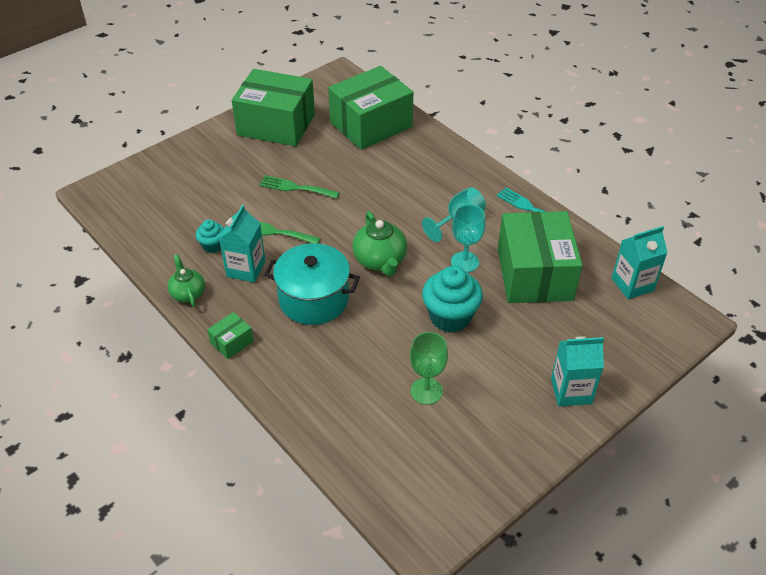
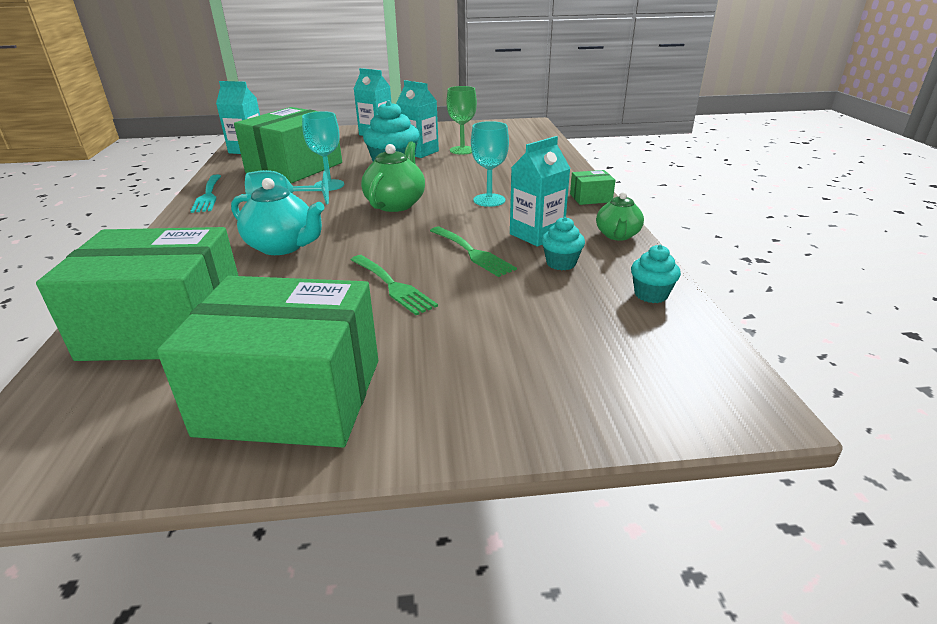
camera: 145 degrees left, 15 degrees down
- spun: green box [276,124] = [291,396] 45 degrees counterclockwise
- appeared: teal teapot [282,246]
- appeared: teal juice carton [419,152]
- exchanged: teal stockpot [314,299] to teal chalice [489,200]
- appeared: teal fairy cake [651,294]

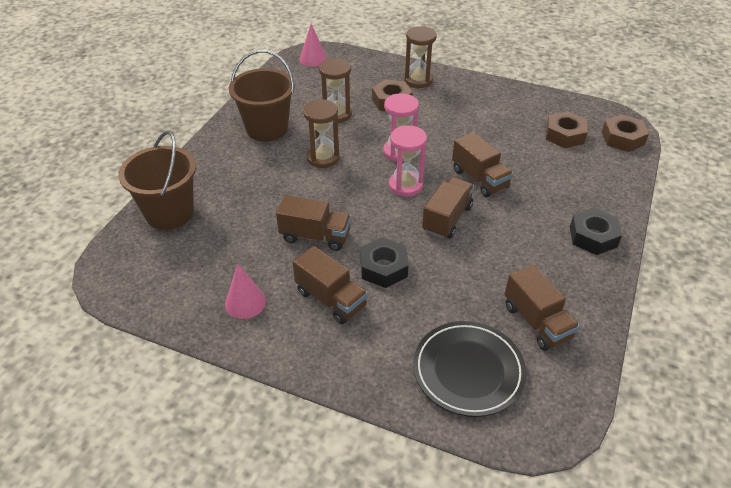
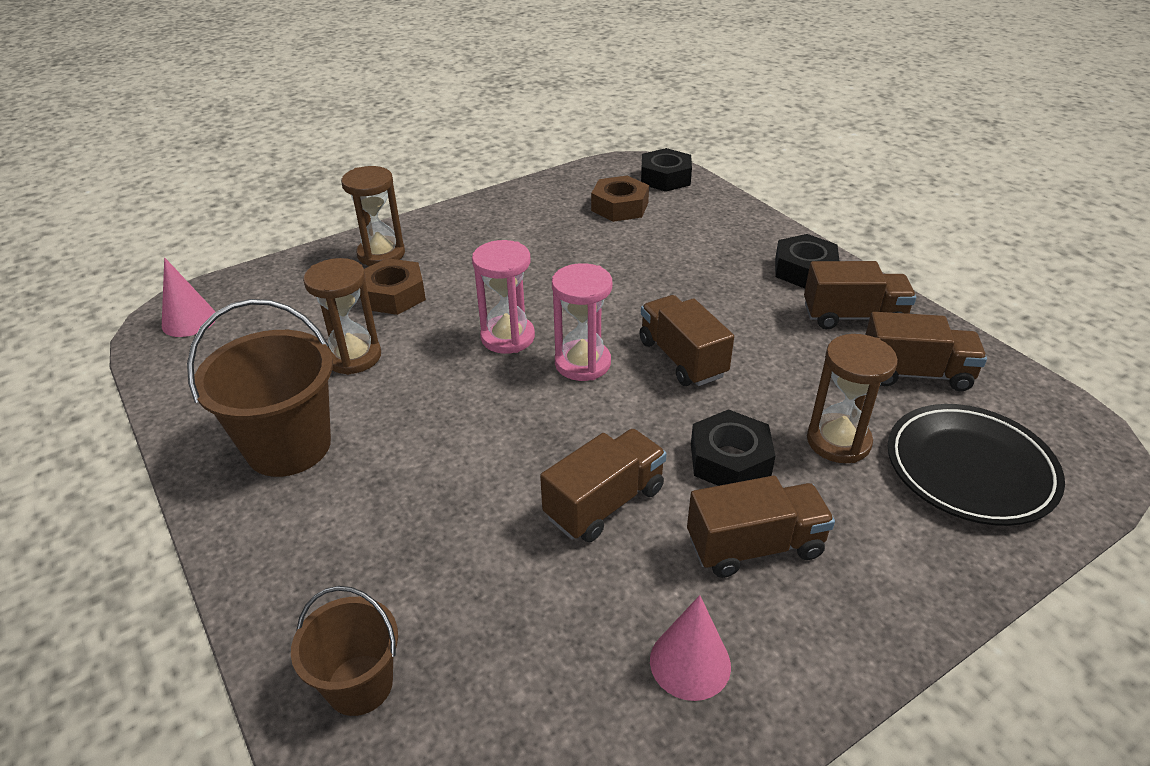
camera: 55 degrees left, 5 degrees down
- size: russet pail [169,213] = [359,684] x0.61
- colour: russet nut [622,138] to black nut [665,178]
- relocated: russet lorry [479,179] to [853,316]
- relocated: russet sandglass [323,158] to [838,441]

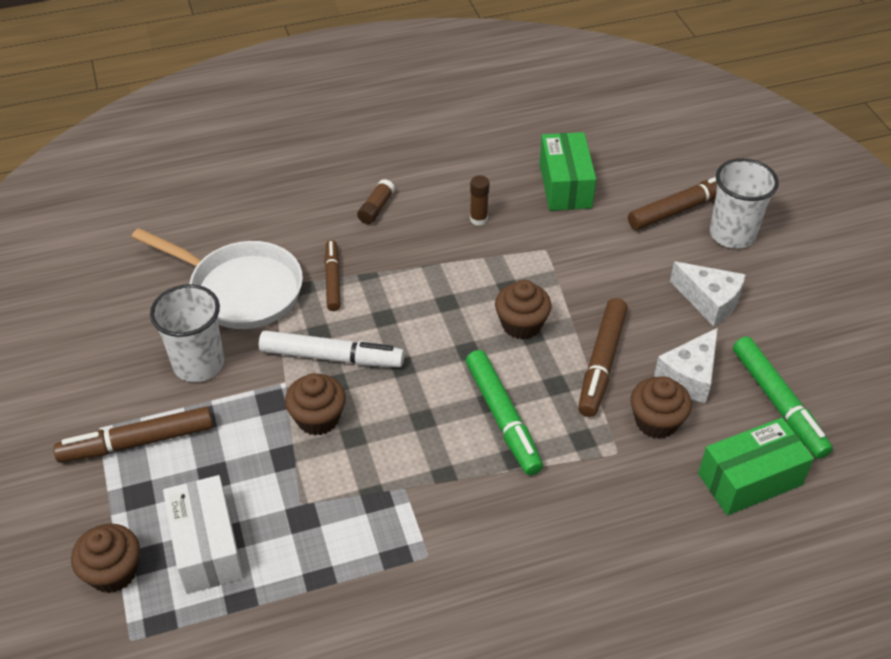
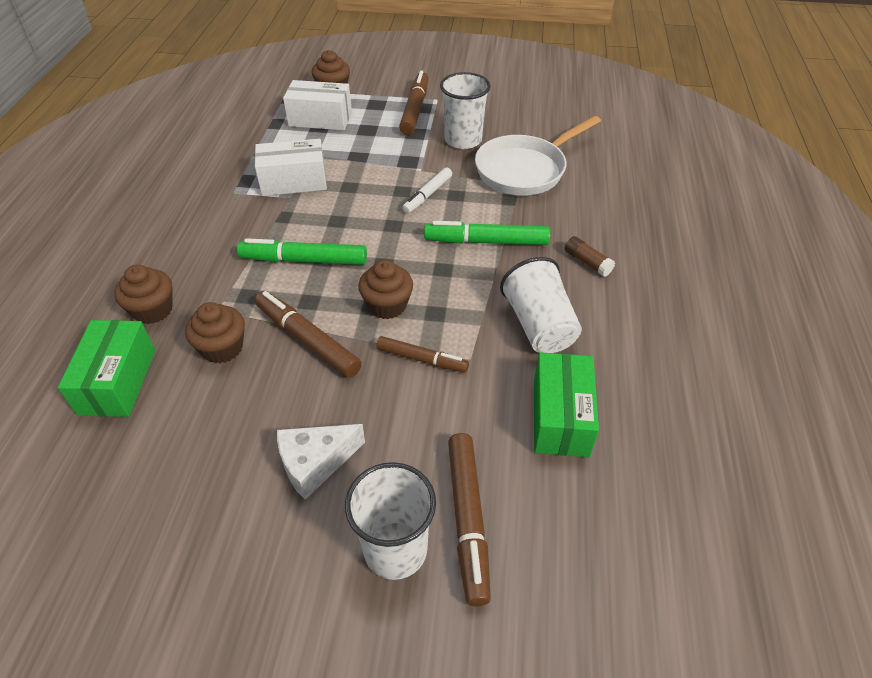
camera: 115 degrees right, 0 degrees up
- relocated: russet fairy cake [318,418] to [153,310]
- appeared: snow-white box [294,181]
- relocated: russet marker pen [333,280] to [422,359]
- size: snow-white marker pen [331,357] = [427,195] x0.65
- relocated: green marker pen [778,403] to [486,241]
- exchanged: russet stick of glue [478,219] to snow-white beaker [539,325]
- spun: green box [565,185] = [560,417] 75 degrees clockwise
- missing: snow-white cheese wedge [689,376]

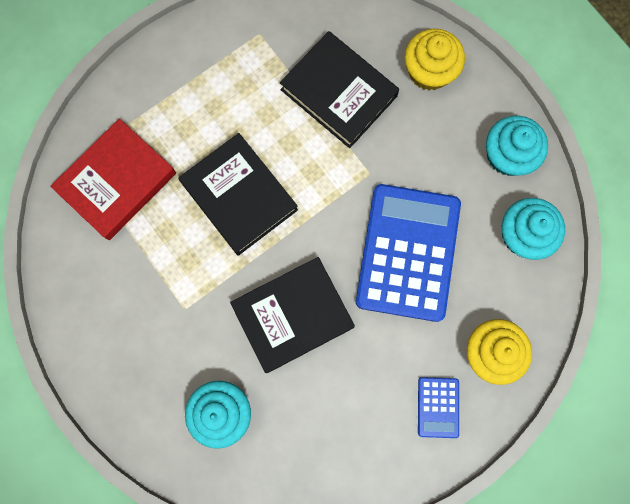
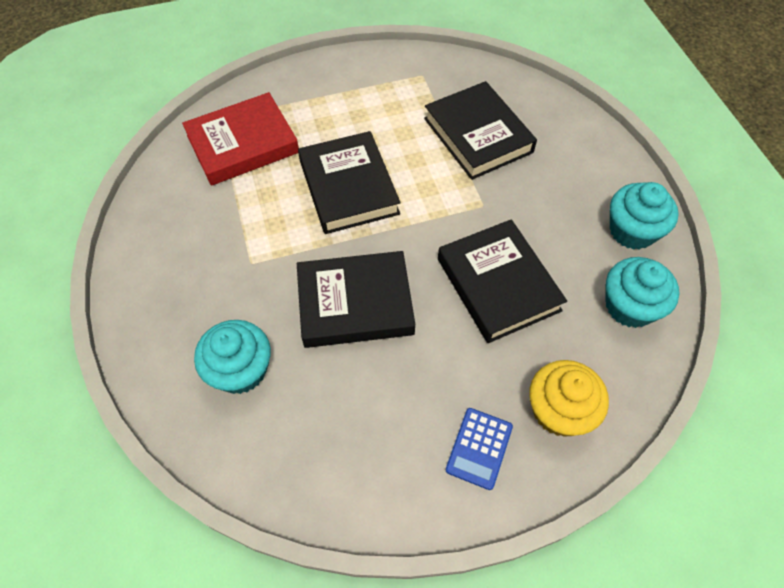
camera: 20 degrees right, 20 degrees down
- exchanged: cobalt pocket calculator [408,252] to black hardcover [498,284]
- missing: golden fairy cake [429,71]

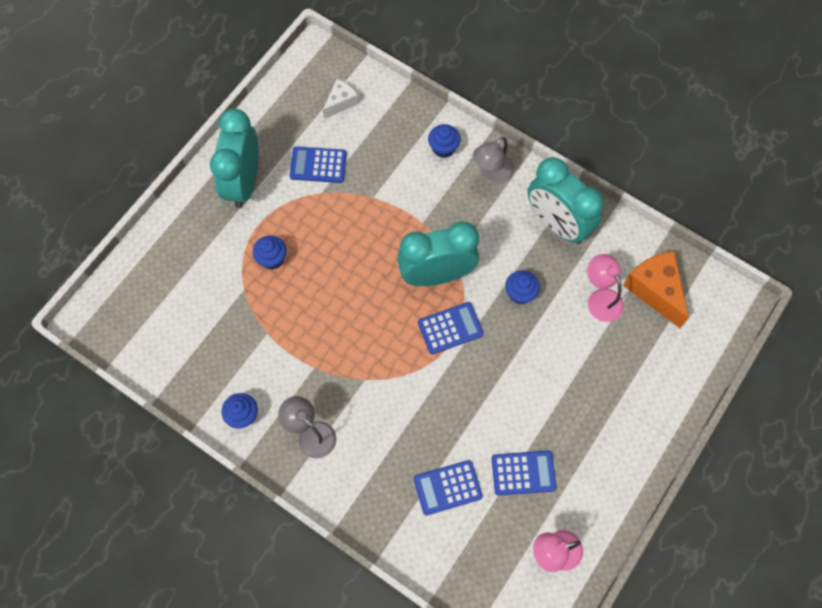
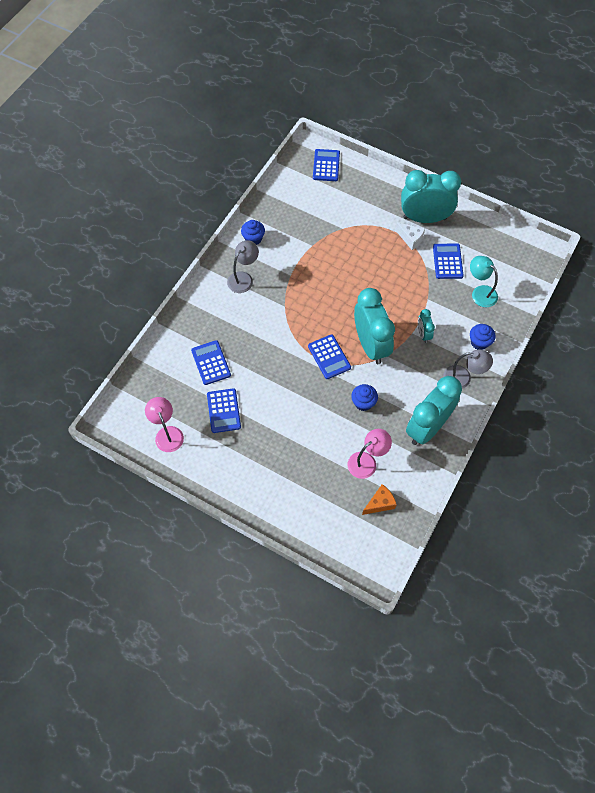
camera: 85 degrees right, 5 degrees down
- appeared: cobalt pocket calculator [326,165]
- size: bright orange cheese wedge [655,290] = [380,503] x0.58
- relocated: snow-white cheese wedge [340,102] to [410,239]
- appeared: teal bedside clock [423,334]
- spun: grey lamp [492,174] = [463,378] 150 degrees clockwise
- appeared: teal lamp [480,292]
- missing: cobalt fairy cake [272,259]

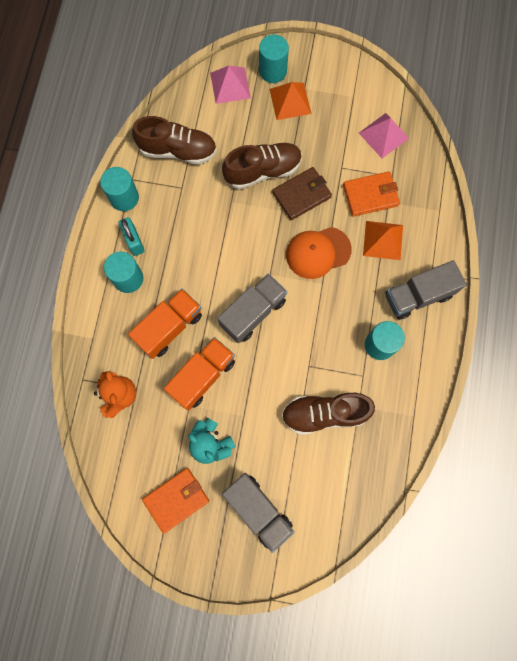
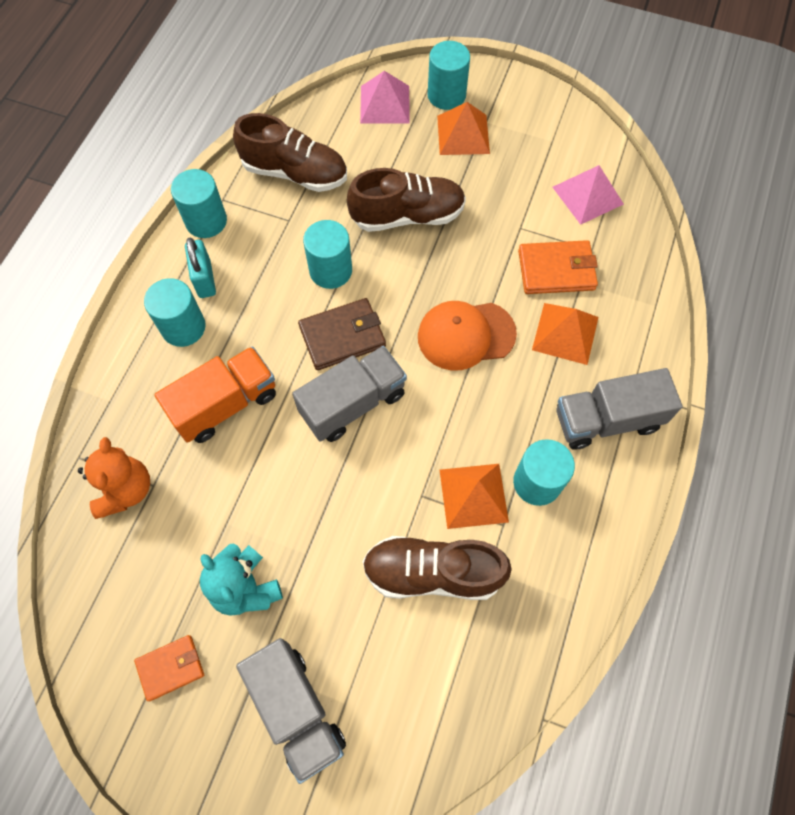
camera: 10 degrees right, 10 degrees down
- size: bright orange billfold [176,499] = [170,667] x0.66
- relocated: russet billfold [301,195] to [342,336]
- appeared: teal solid cylinder [330,270]
- appeared: bright orange solid pyramid [473,495]
- missing: bright orange lorry [202,376]

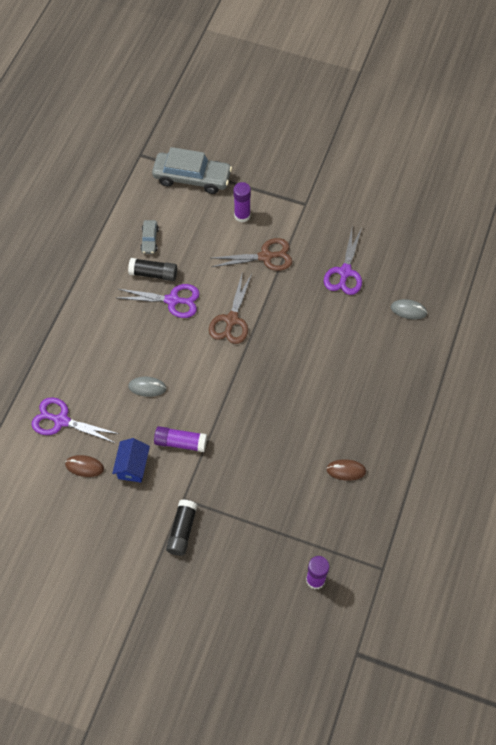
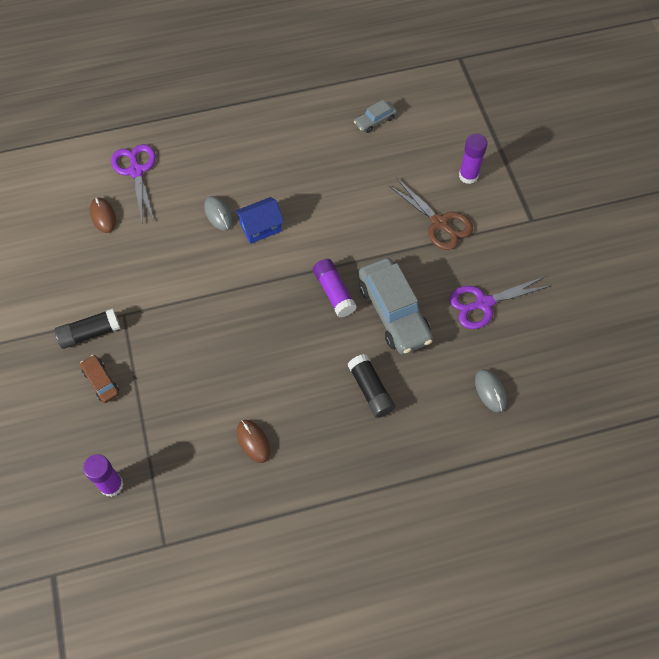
camera: 55 degrees right, 0 degrees up
- appeared: russet car [101,381]
- relocated: cobalt cottage [133,466] to [260,227]
- relocated: royal purple stick of glue [181,442] to [334,292]
- relocated: black stick of glue [153,274] to [370,390]
- relocated: grey car [192,178] to [393,312]
- missing: royal purple scissors [172,300]
- missing: russet scissors [231,320]

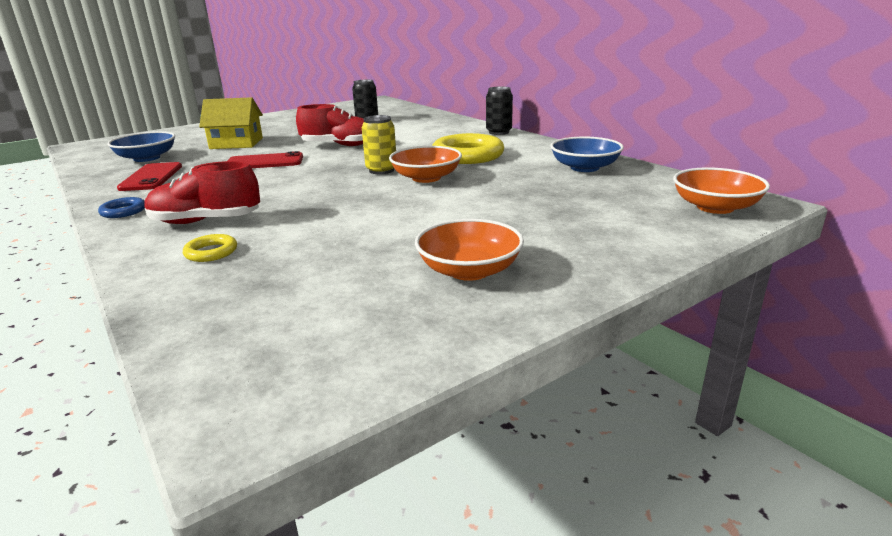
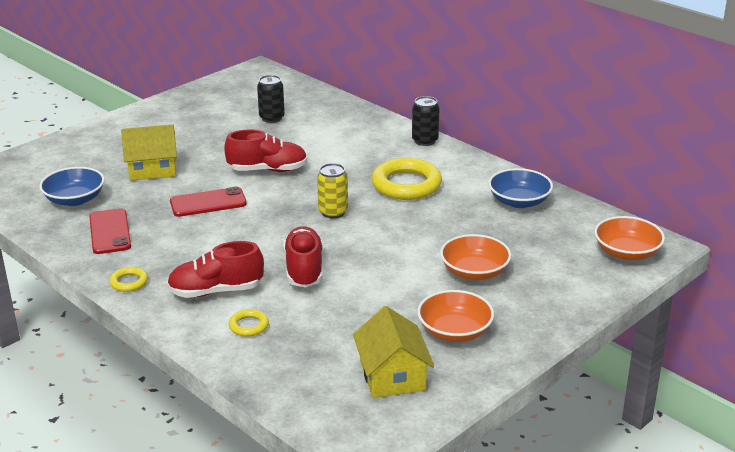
camera: 10 degrees left, 5 degrees up
- colour: cobalt torus [123,211] to golden torus [129,282]
- appeared: crimson lace-up shoe [304,270]
- appeared: golden cottage [392,375]
- relocated: bright orange bowl [426,178] to [474,272]

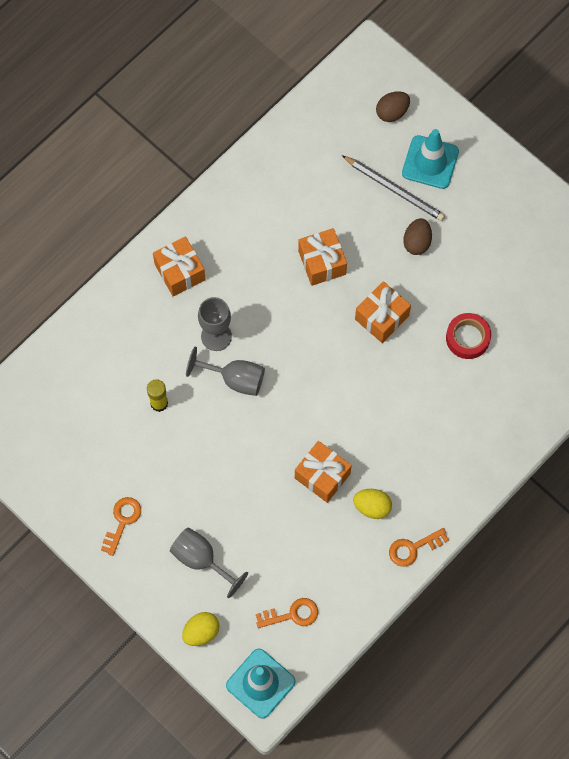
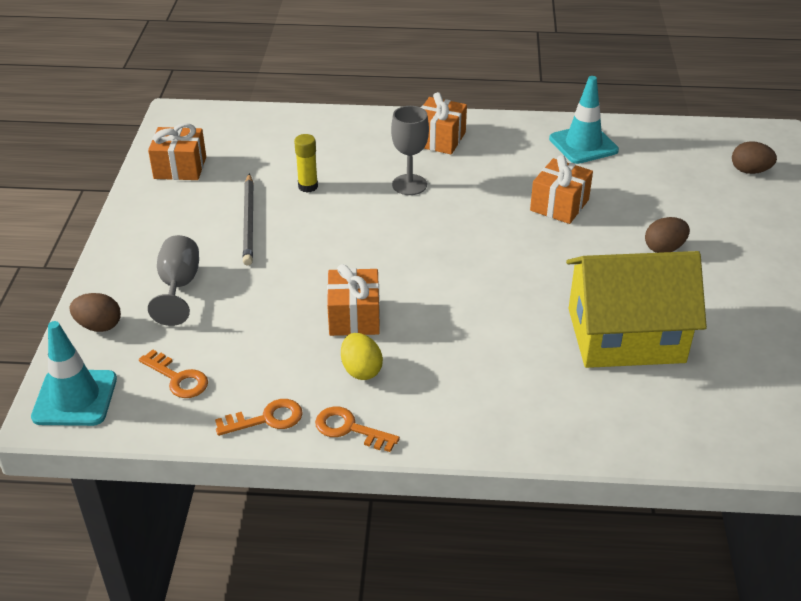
camera: 50 degrees right, 30 degrees down
- colour: golden egg [201,632] to russet egg [99,326]
- relocated: bright orange gift [382,317] to [180,168]
- relocated: bright orange key [122,521] to [266,419]
- relocated: grey lead pencil [394,189] to [249,221]
- relocated: teal traffic cone [430,162] to [583,145]
- exchanged: crimson sticky tape [467,338] to golden cottage [625,335]
- missing: grey chalice [234,379]

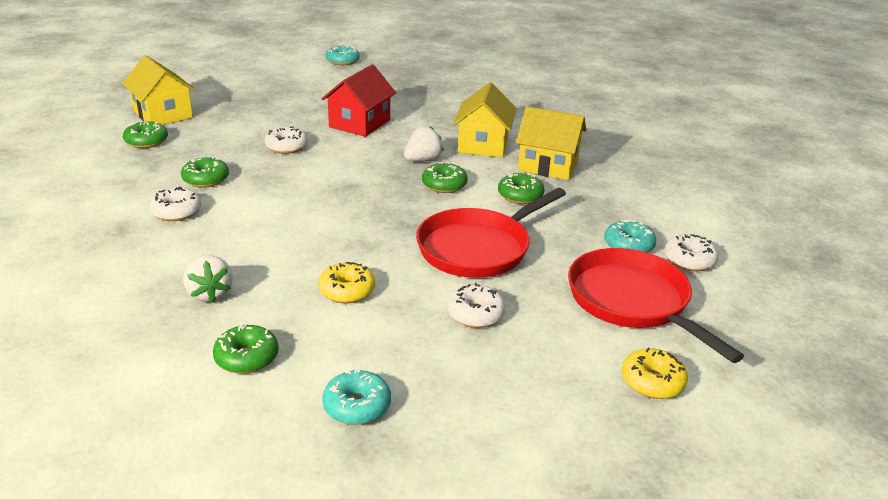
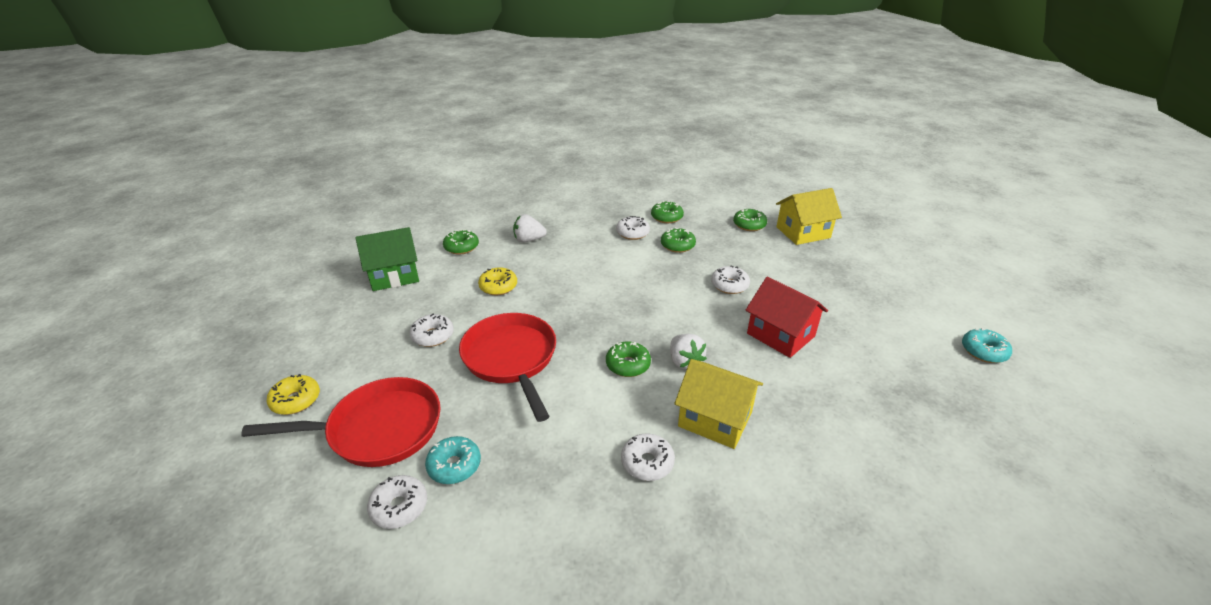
camera: 110 degrees right, 5 degrees up
- exchanged: teal doughnut [357,406] to green cottage [394,275]
- exchanged: golden cottage [548,165] to snow-white doughnut [647,462]
- relocated: green doughnut [520,195] to [666,217]

